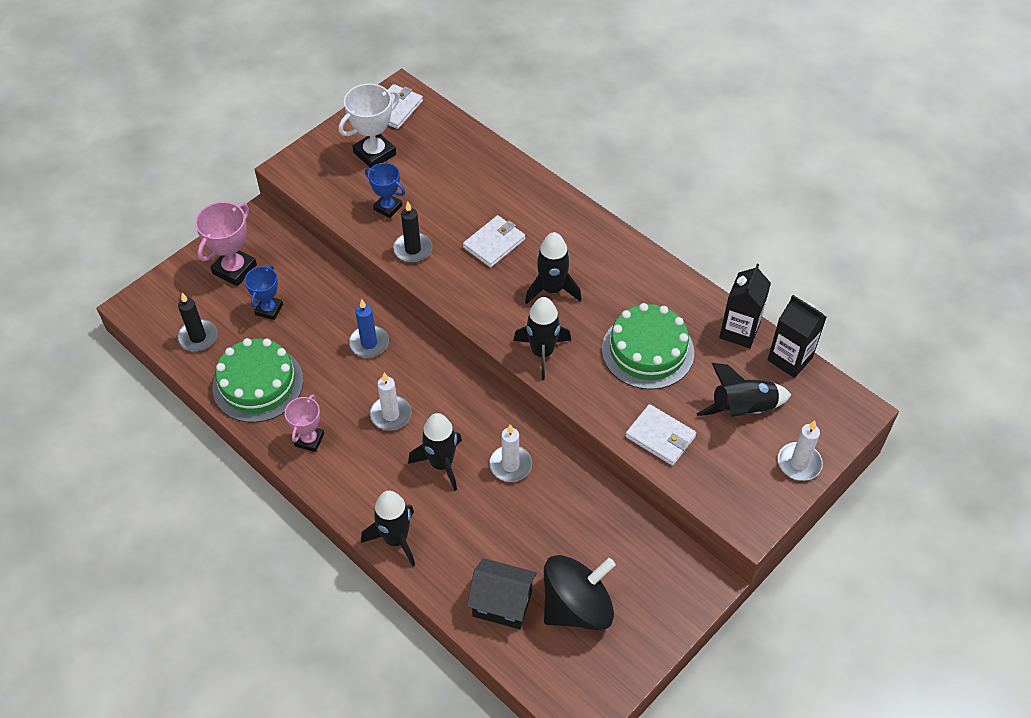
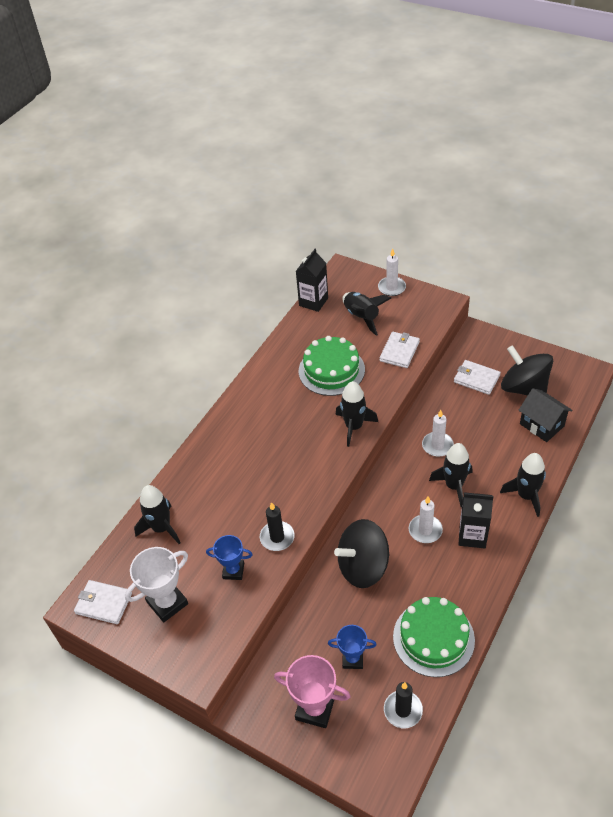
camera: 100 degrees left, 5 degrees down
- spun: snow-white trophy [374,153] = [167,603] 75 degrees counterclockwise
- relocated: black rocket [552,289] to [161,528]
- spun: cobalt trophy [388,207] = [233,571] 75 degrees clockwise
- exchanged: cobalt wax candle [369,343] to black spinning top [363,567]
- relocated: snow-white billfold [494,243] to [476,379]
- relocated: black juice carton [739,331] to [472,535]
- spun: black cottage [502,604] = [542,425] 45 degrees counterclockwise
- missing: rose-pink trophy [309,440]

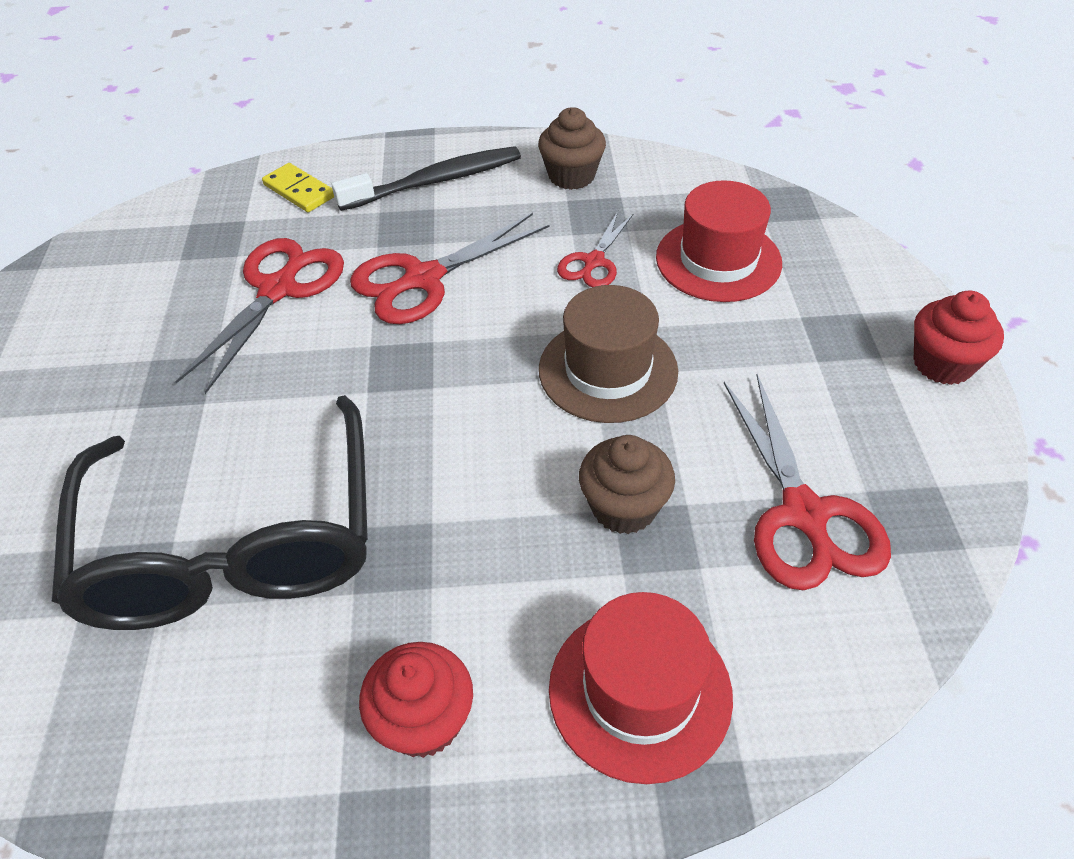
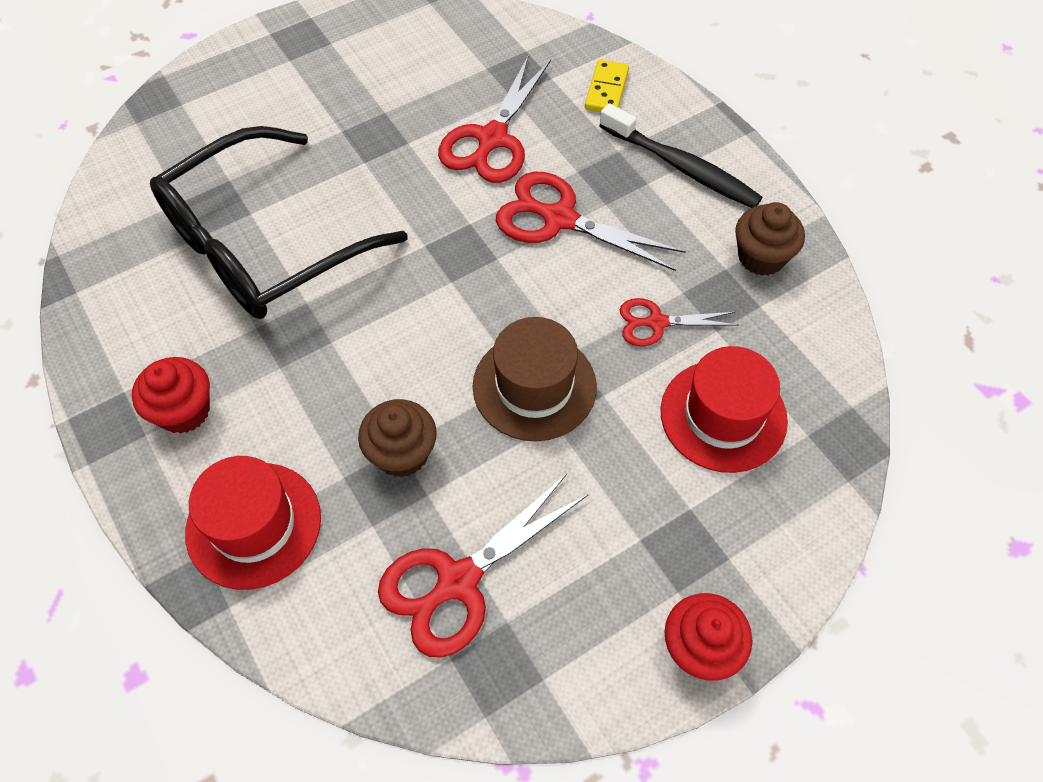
camera: 60 degrees right, 10 degrees up
- spun: crimson scissors [278,289] = [492,139] 120 degrees clockwise

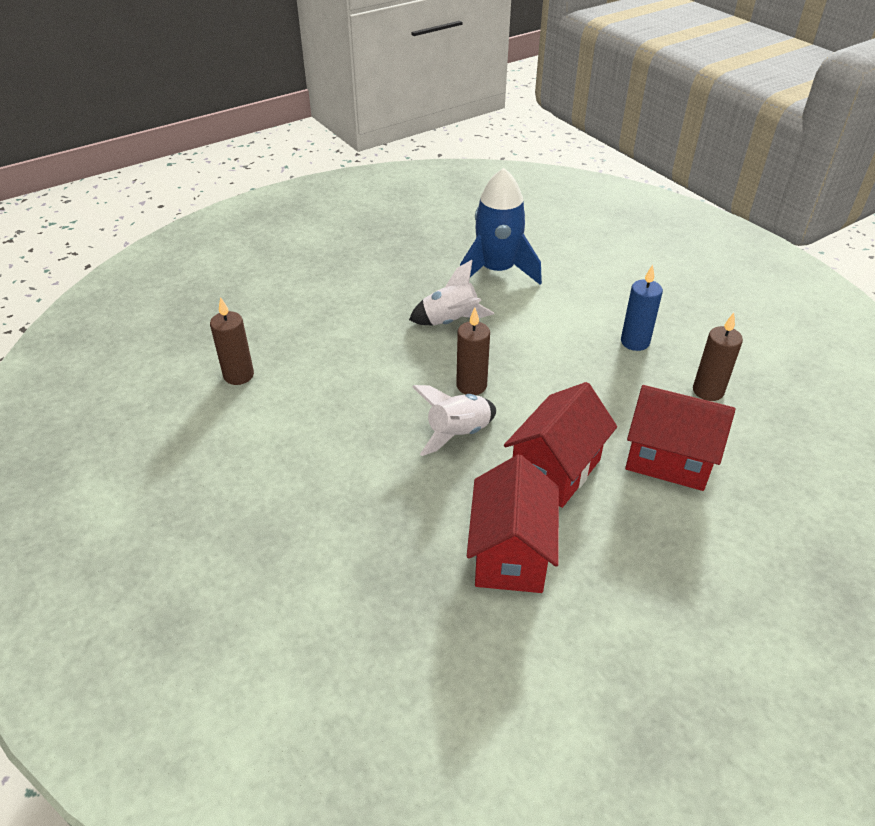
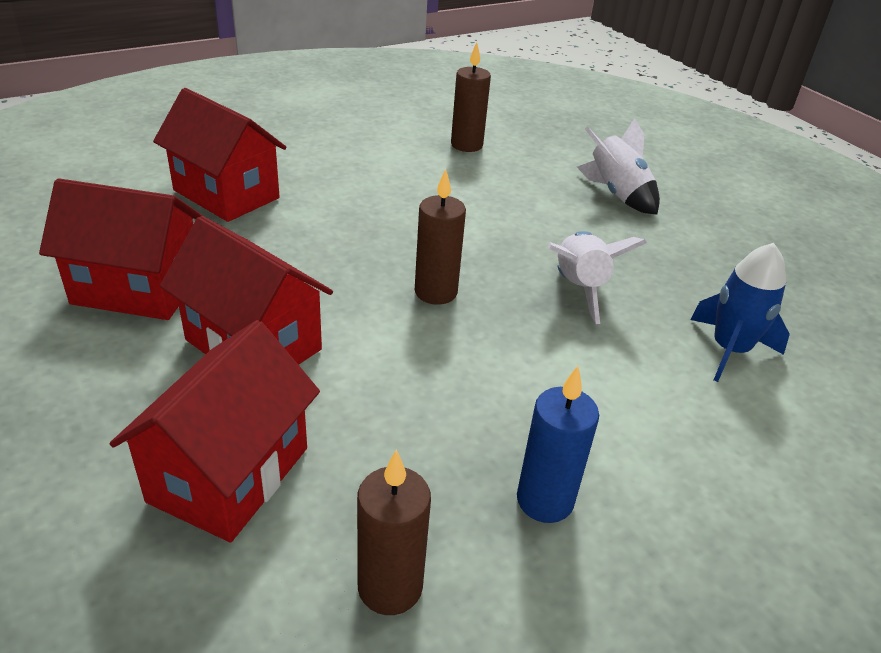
camera: 90 degrees right, 5 degrees down
- appeared: crimson cottage [226,194]
- relocated: snow-white rocket [458,433] to [617,194]
- size: cobalt rocket [497,271] = [729,350] x0.66

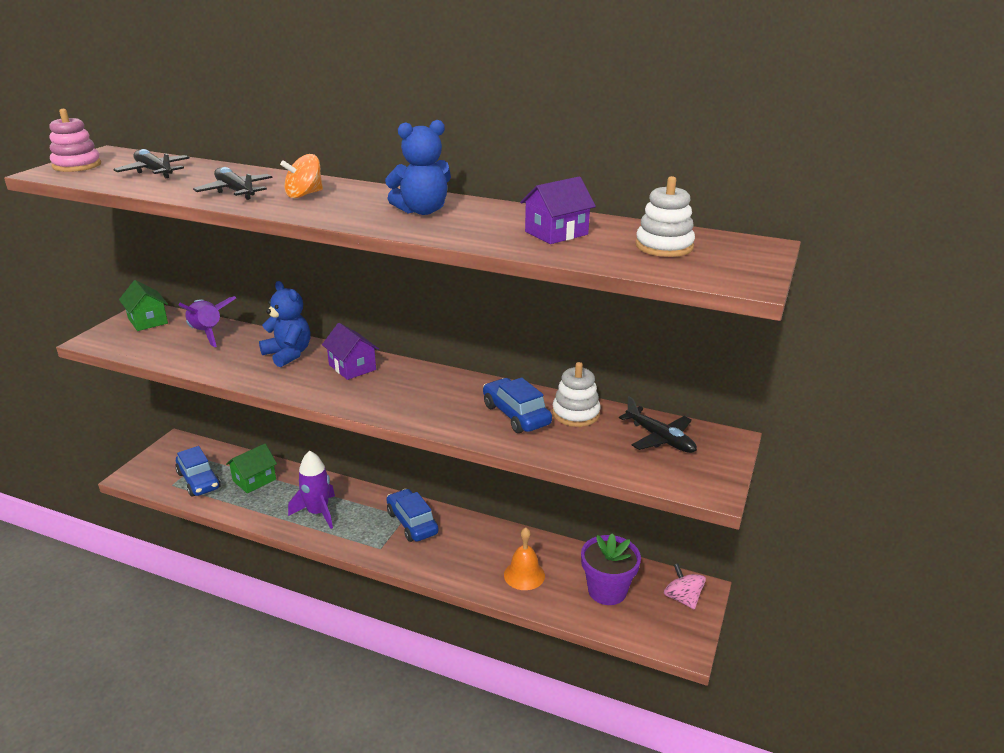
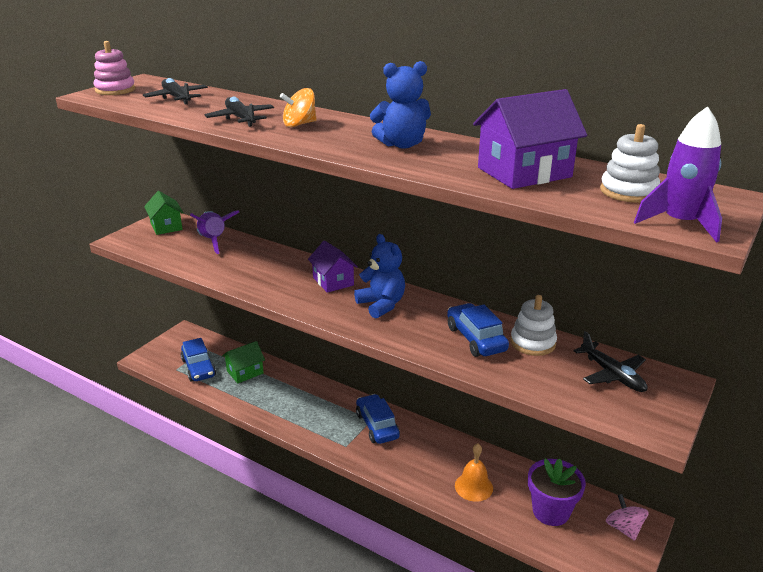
camera: 10 degrees right, 0 degrees up
- relocated: cobalt teddy bear [288,354] to [381,305]
- size: royal purple cottage [556,233] = [524,172] x1.56
- relocated: royal purple rocket [318,512] to [680,223]

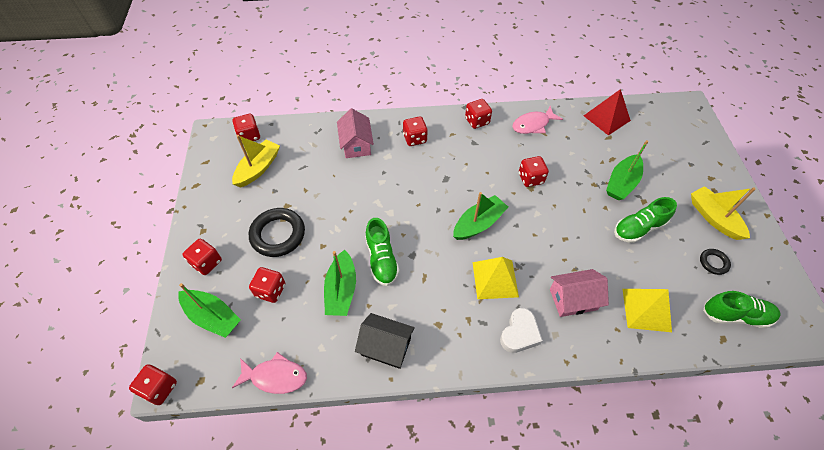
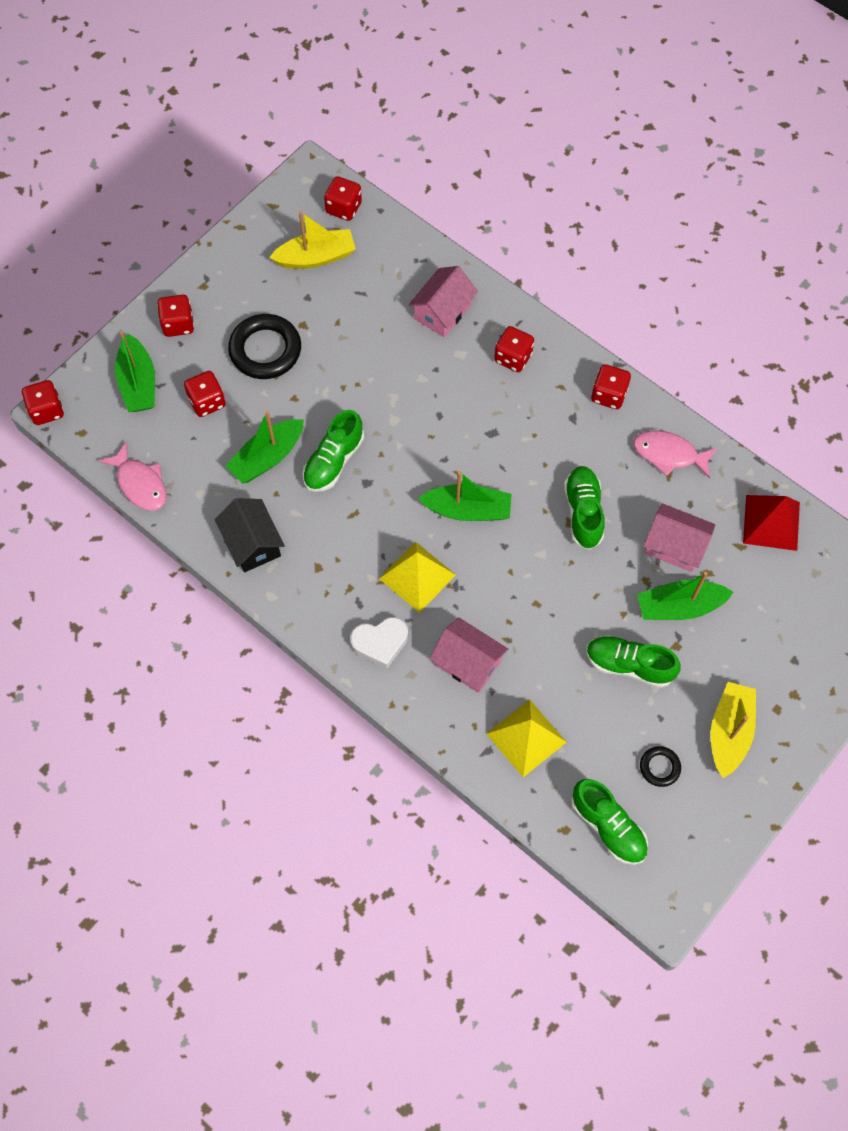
camera: 45 degrees right, 10 degrees up
- exchanged: crimson game die [530,178] to green lace-up shoe [583,512]
- appeared: rose-pink cottage [675,545]

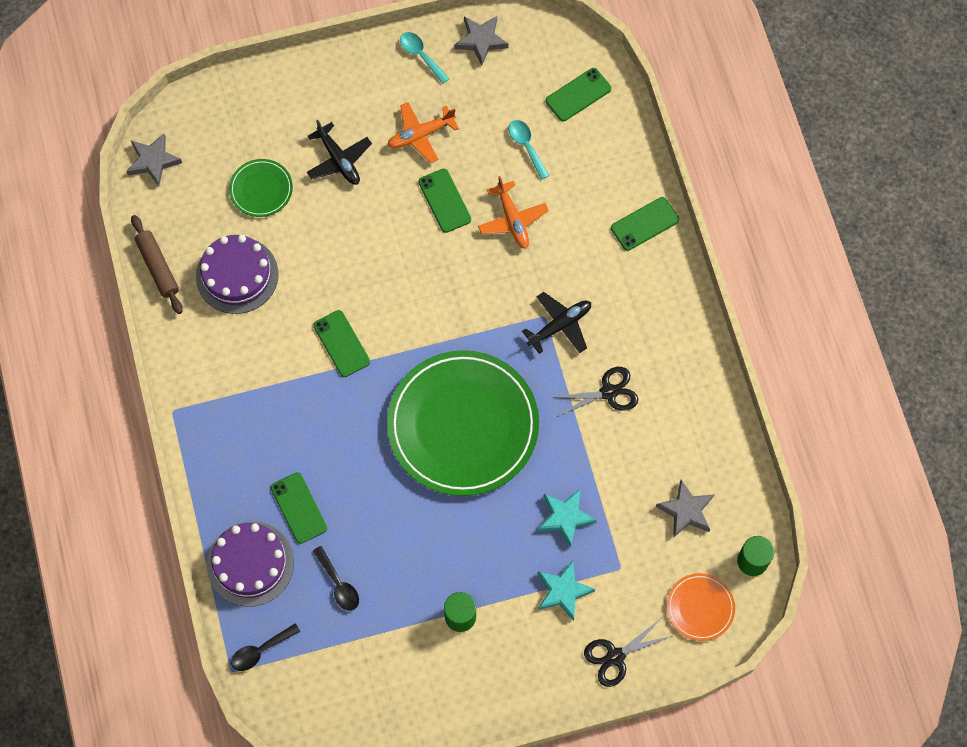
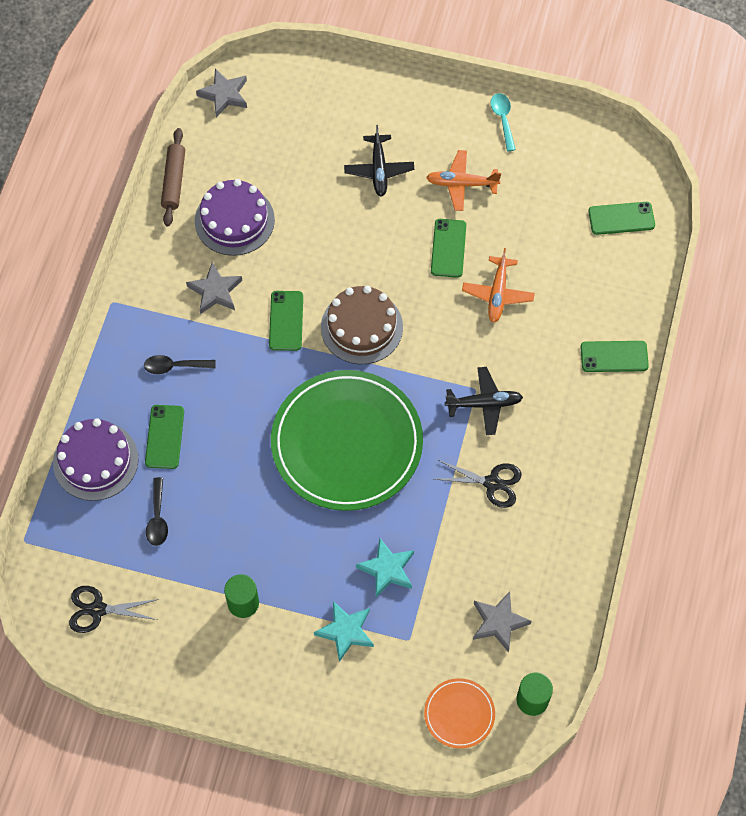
camera: 30 degrees right, 5 degrees down
- relocated: black scissors [615,656] to [97,609]
- relocated: black teaspoon [260,651] to [174,366]
- relocated: grey five-pointed star [481,40] to [215,291]
- appeared: russet layer cake [361,327]
- missing: green dinner plate [261,189]
- missing: teal teaspoon [526,146]

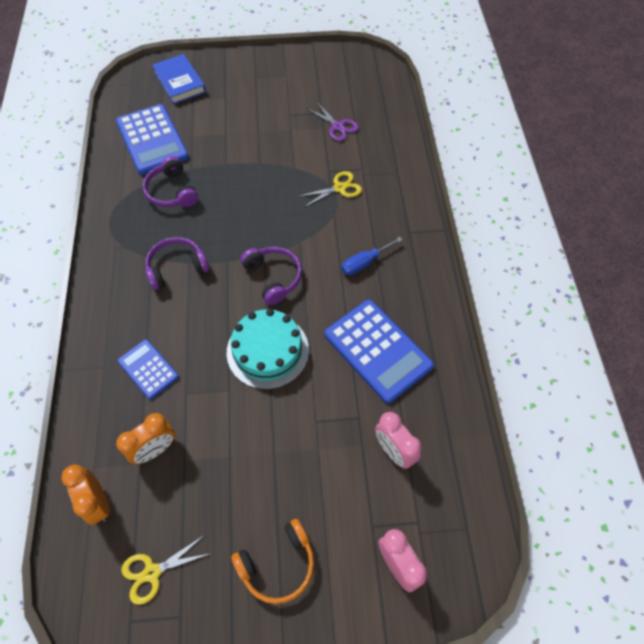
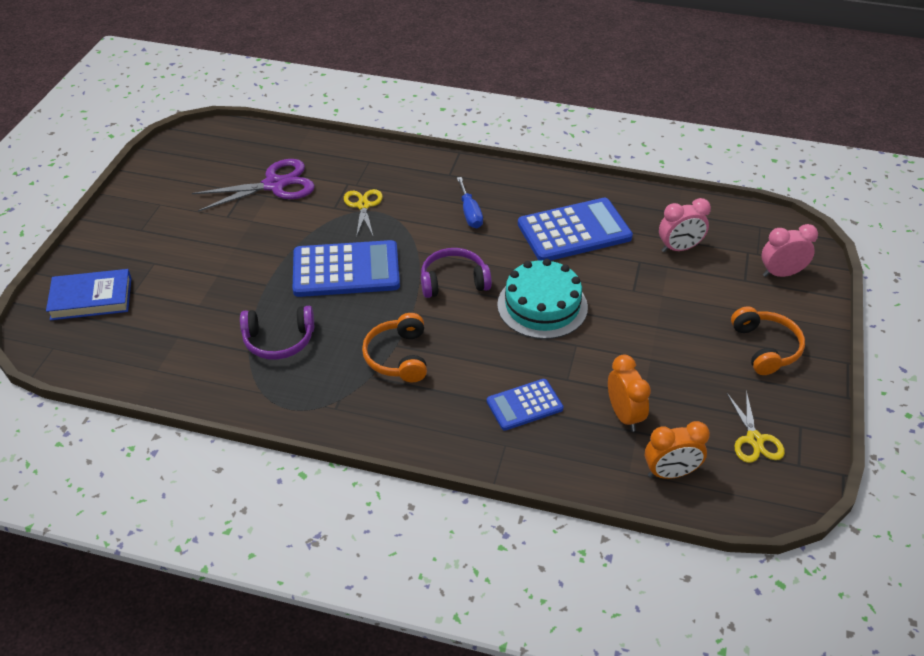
camera: 70 degrees left, 15 degrees down
- size: royal purple scissors [338,126] = [274,185] x1.65
- relocated: cobalt pocket calculator [152,140] to [346,270]
- colour: royal purple headset [176,268] to bright orange headset [398,357]

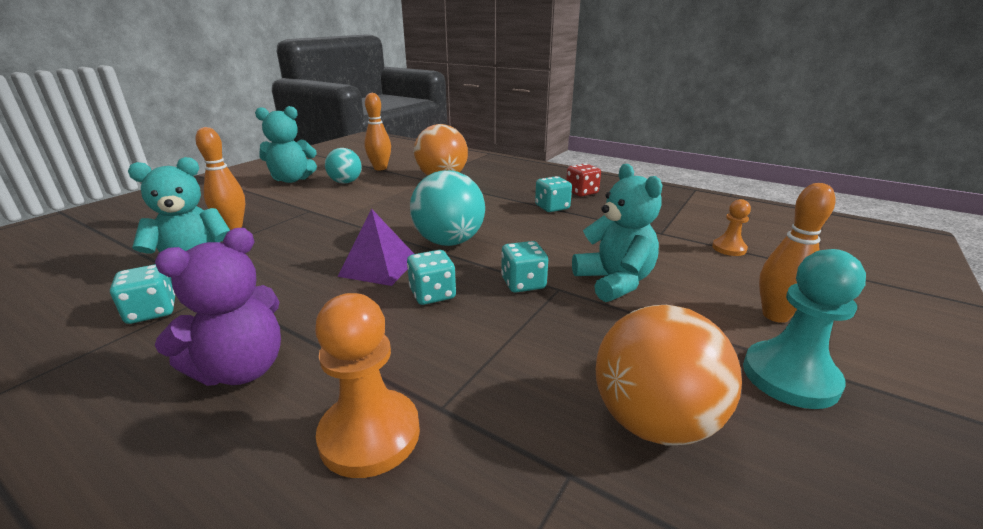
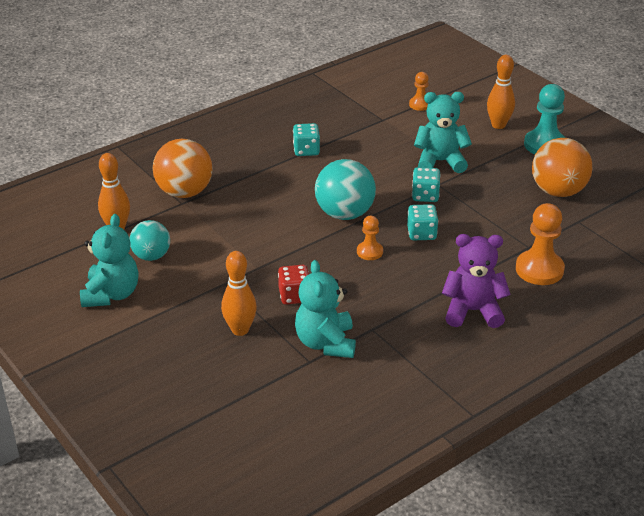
camera: 70 degrees left, 10 degrees up
- relocated: crimson game die [581,192] to [294,296]
- exchanged: royal purple solid pyramid [379,266] to bright orange game pawn [369,252]
- spun: royal purple teddy bear [242,369] = [472,311] 60 degrees counterclockwise
- missing: teal game die [152,311]

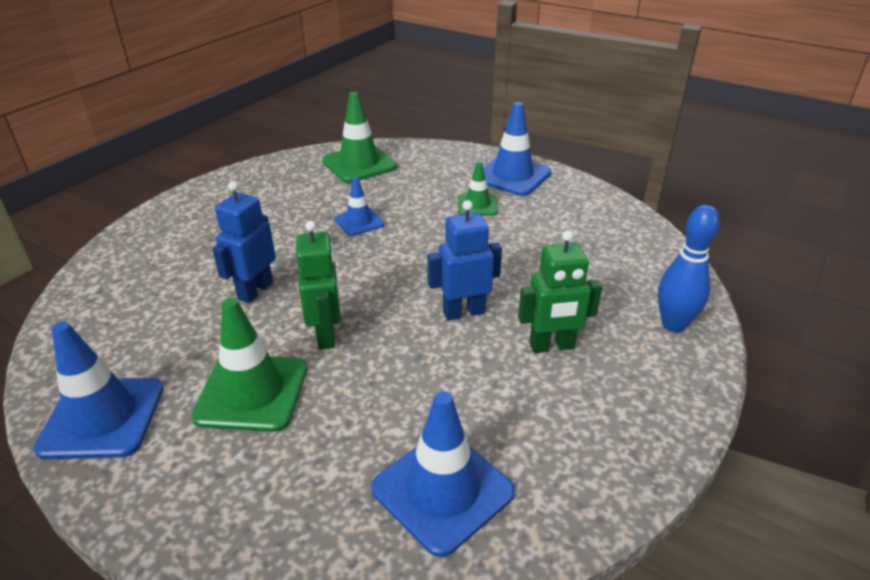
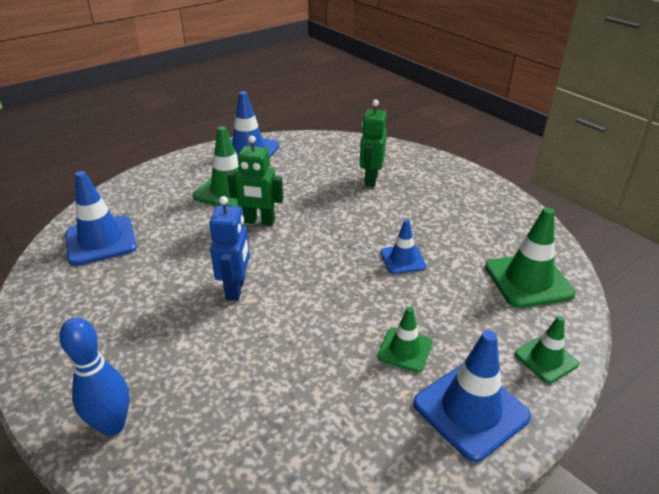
camera: 110 degrees right, 0 degrees up
- relocated: green toy robot [552,346] to [371,180]
- appeared: green traffic cone [546,359]
- missing: cobalt toy robot [255,291]

